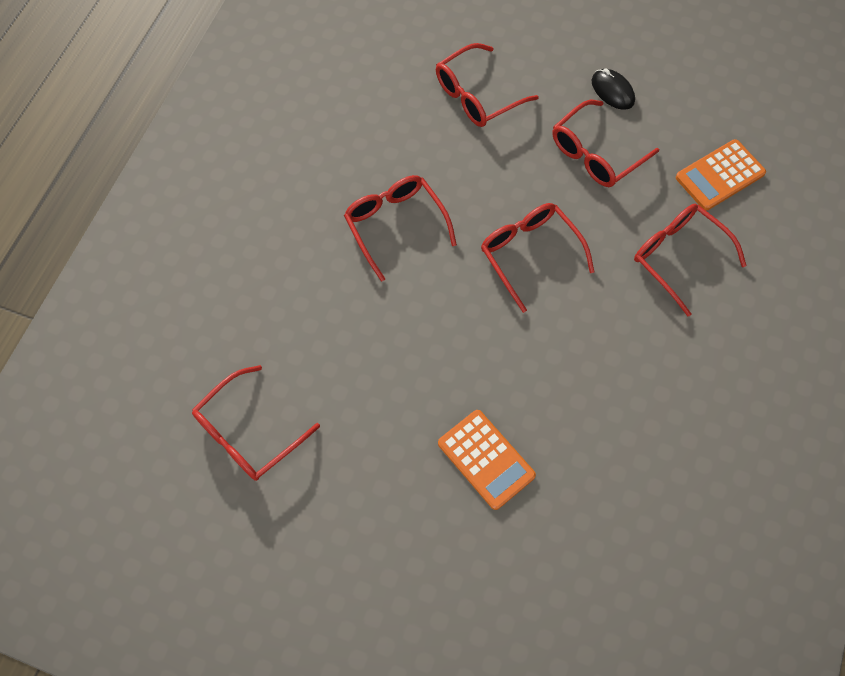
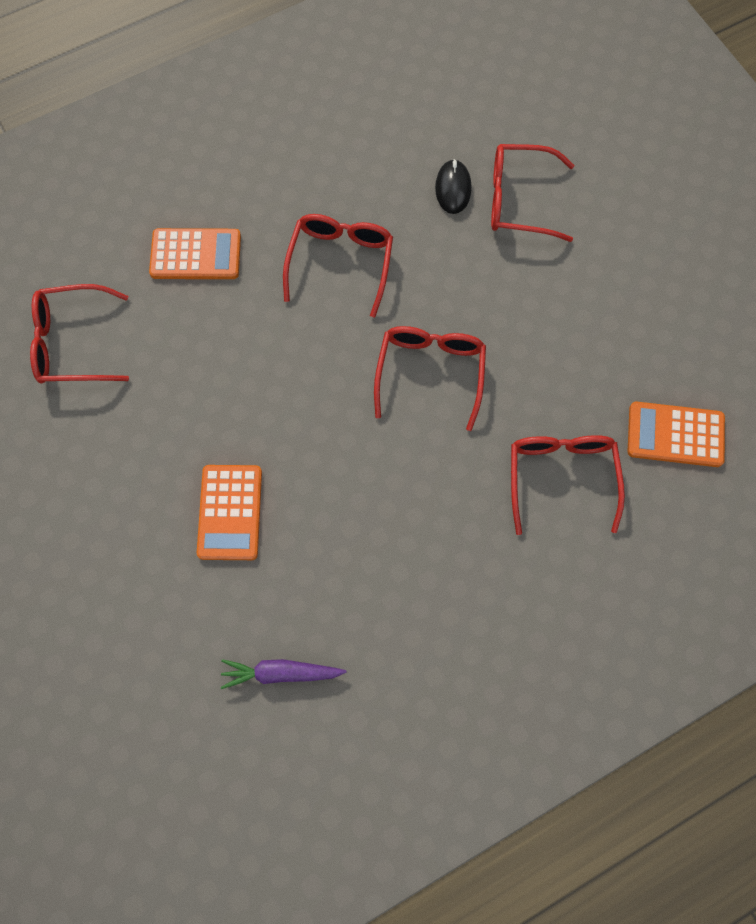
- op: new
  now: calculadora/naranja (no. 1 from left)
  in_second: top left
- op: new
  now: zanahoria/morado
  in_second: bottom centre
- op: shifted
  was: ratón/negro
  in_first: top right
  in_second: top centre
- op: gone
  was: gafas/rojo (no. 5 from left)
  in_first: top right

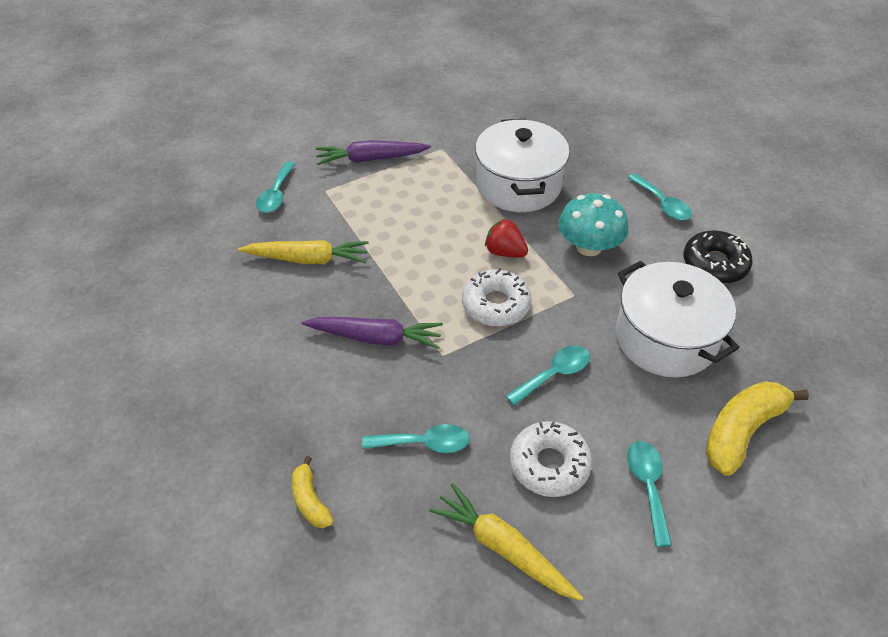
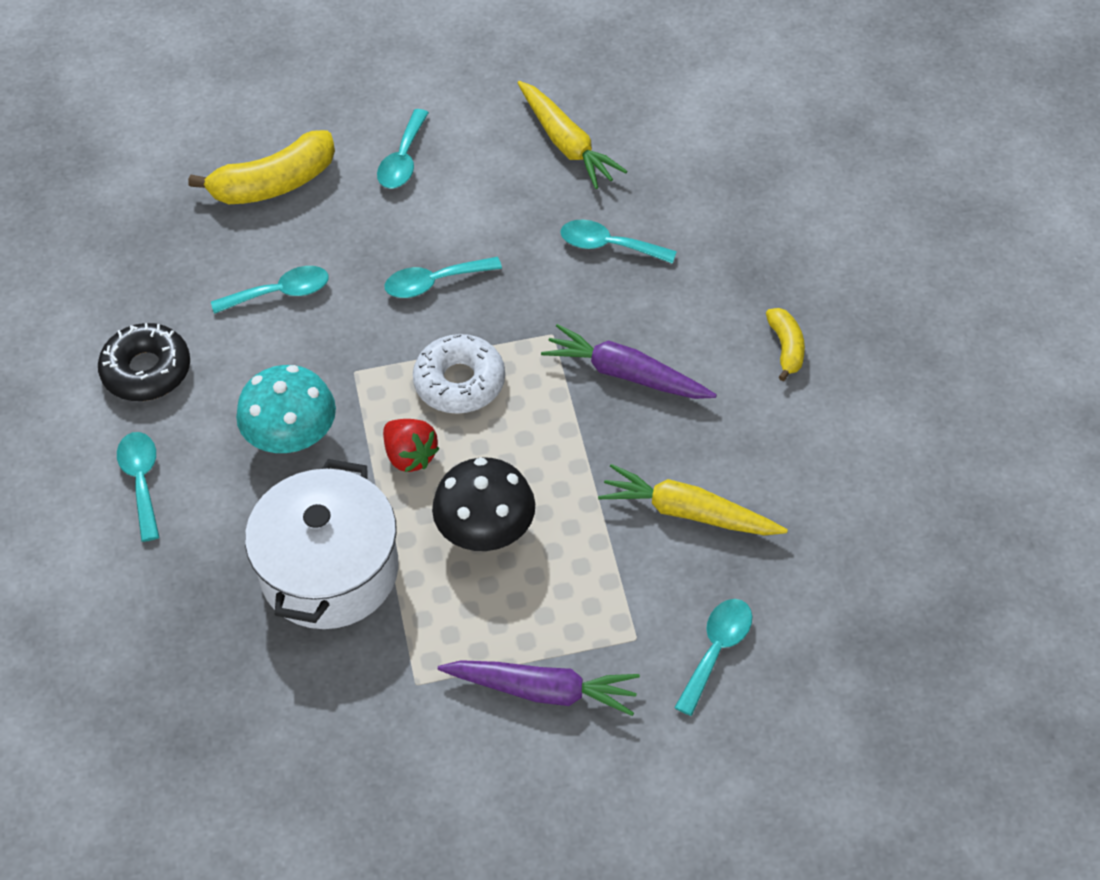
- op: swapped
  was: olla/blanco (no. 2 from left)
  now: cuchara/turquesa (no. 2 from left)
  in_first: middle right
  in_second: top left
- op: new
  now: seta/negro
  in_second: centre
- op: shifted
  was: plátano/amarillo (no. 1 from left in the first image)
  now: plátano/amarillo (no. 2 from left)
  in_first: bottom centre
  in_second: middle right
- op: gone
  was: rosquilla/blanco (no. 2 from left)
  in_first: bottom centre

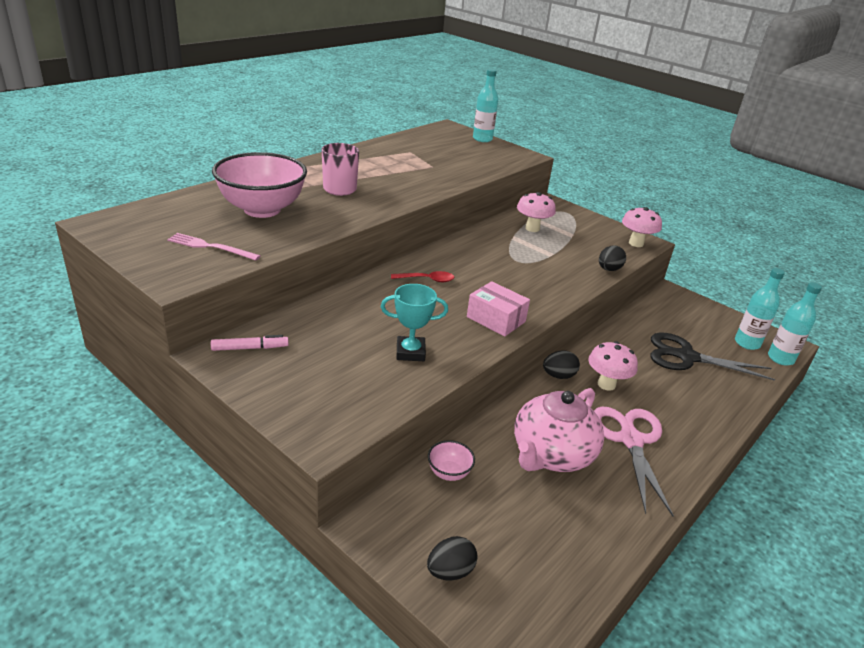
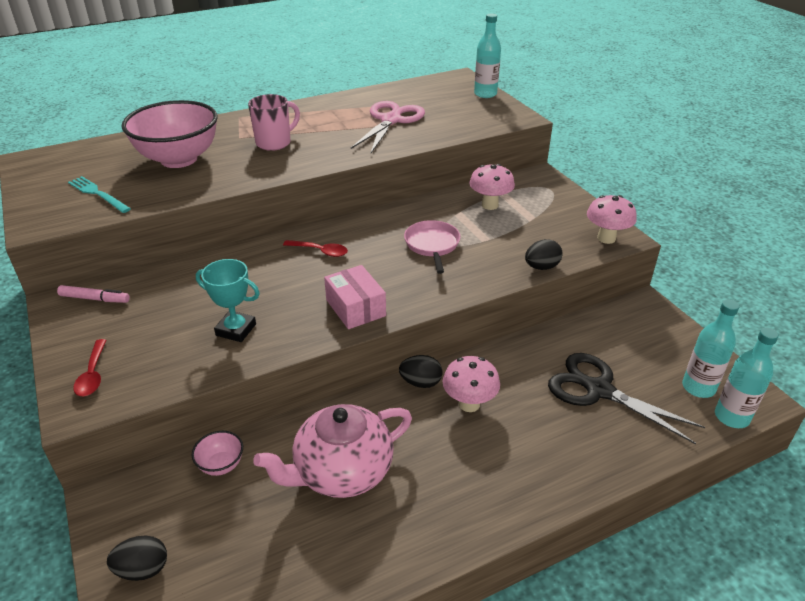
- op: repainted
  was: tenedor/rosa
  now: tenedor/turquesa
  in_first: middle left
  in_second: top left
- op: new
  now: cuchara/rojo (no. 1 from left)
  in_second: middle left
- op: shifted
  was: tijeras/rosa
  in_first: bottom right
  in_second: top centre
- op: new
  now: sartén/rosa
  in_second: centre

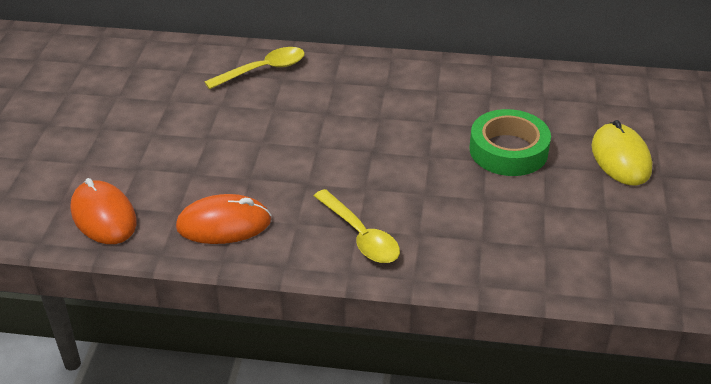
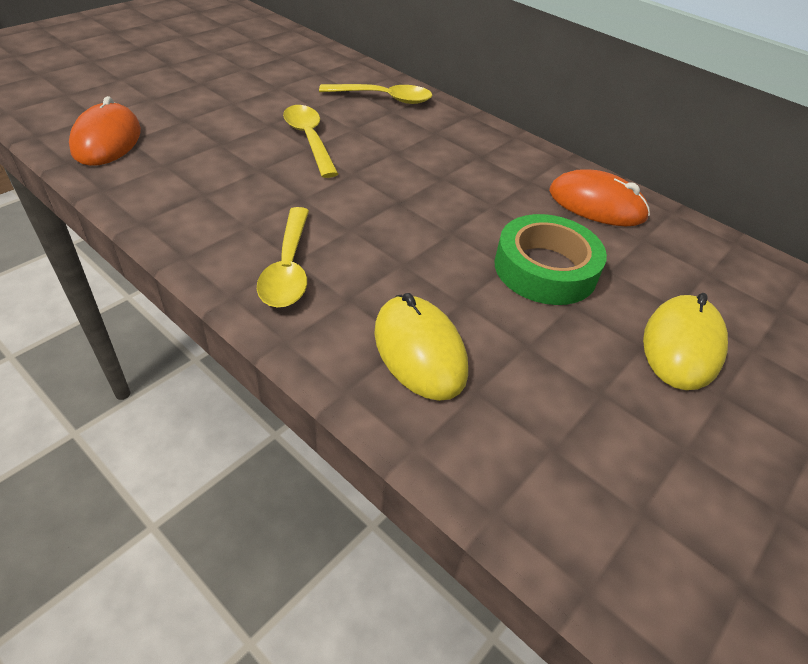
- op: new
  now: cuchara/amarillo (no. 2 from left)
  in_second: top centre
- op: new
  now: ratón/amarillo (no. 1 from left)
  in_second: centre
- op: shifted
  was: ratón/naranja (no. 2 from left)
  in_first: middle left
  in_second: top right

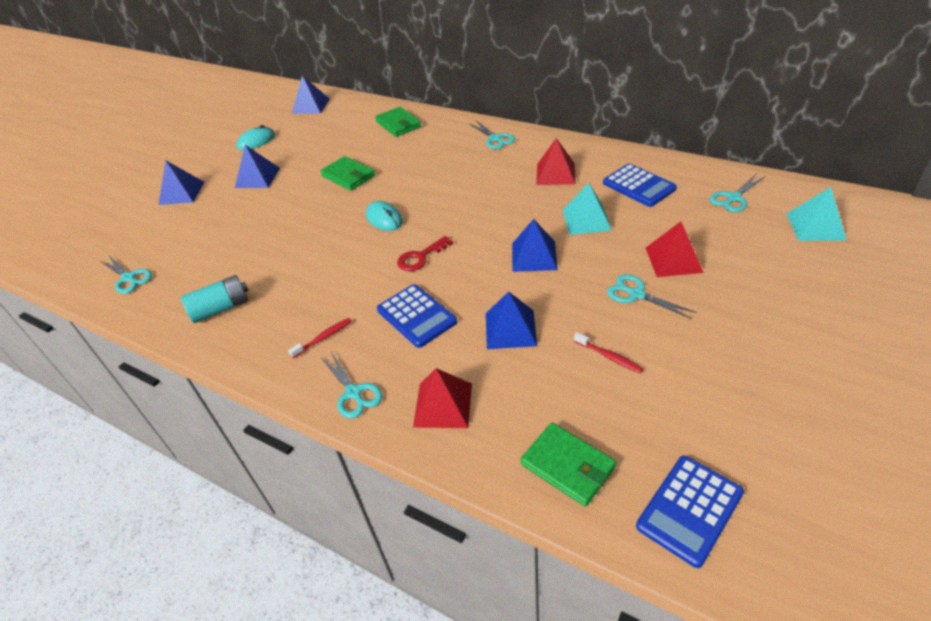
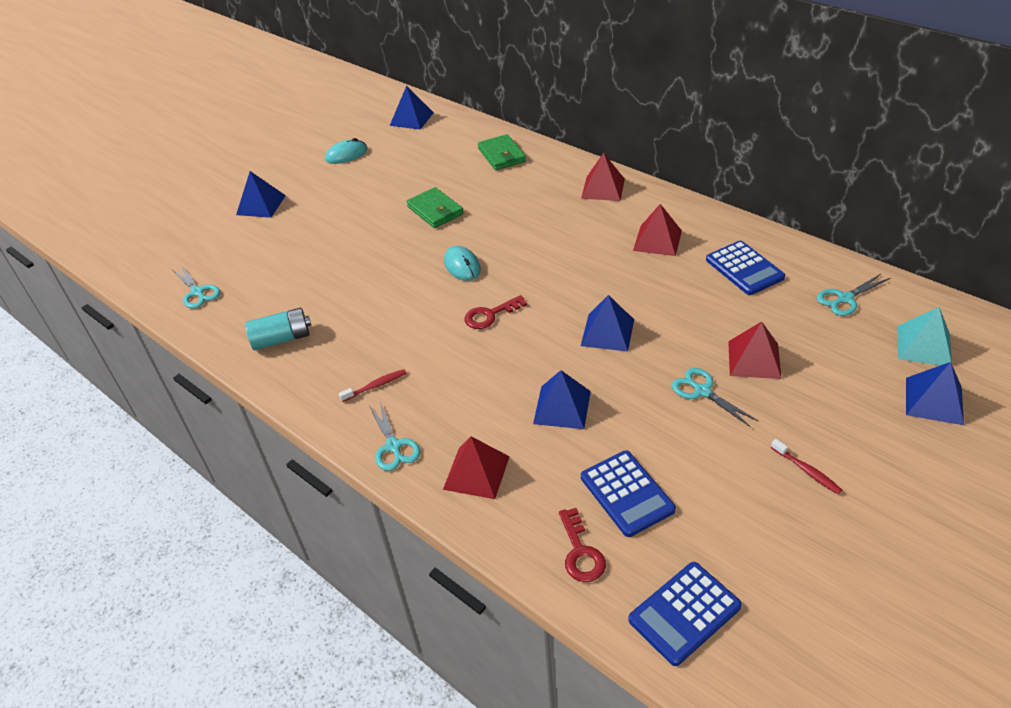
- op: swapped
  was: cartera/verde (no. 3 from left)
  now: llave/rojo (no. 2 from left)
  in_first: bottom centre
  in_second: bottom centre
- op: swapped
  was: tijeras/turquesa (no. 3 from left)
  now: pirámide/rojo (no. 2 from left)
  in_first: top centre
  in_second: top centre
- op: shifted
  was: calculadora/azul (no. 1 from left)
  in_first: centre
  in_second: bottom centre
- op: shifted
  was: cepillo de dientes/rojo (no. 2 from left)
  in_first: centre
  in_second: middle right
- op: shifted
  was: pirámide/azul (no. 2 from left in the first image)
  now: pirámide/azul (no. 5 from left)
  in_first: top left
  in_second: middle right
- op: gone
  was: pirámide/turquesa (no. 1 from left)
  in_first: centre

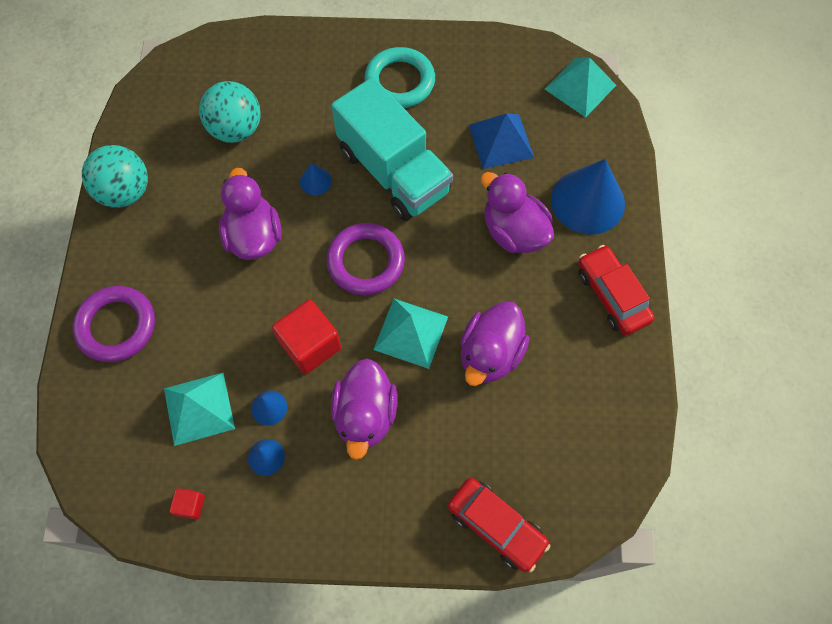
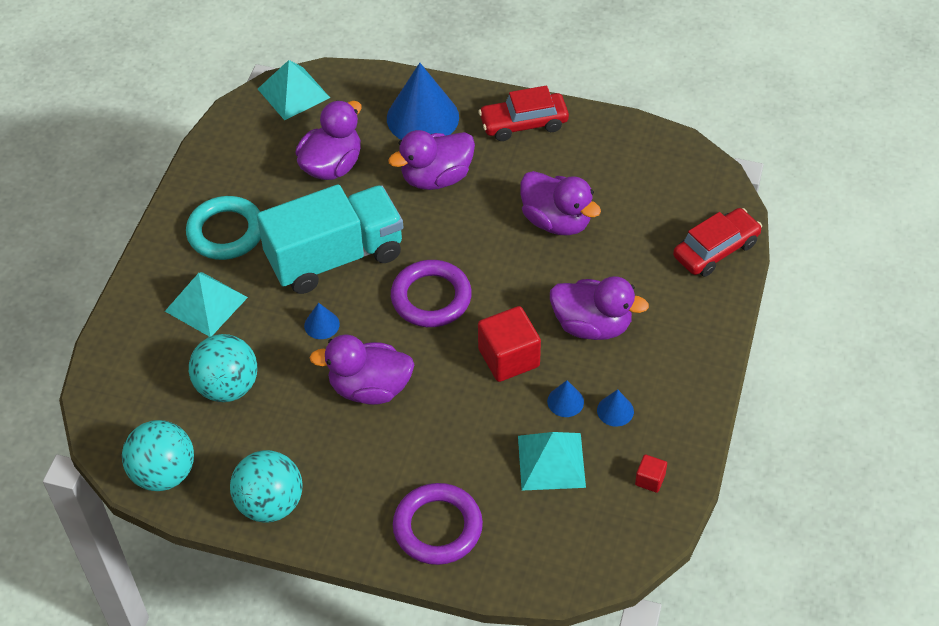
- op: new
  now: pelota/turquesa (no. 1 from left)
  in_second: bottom left
- op: shifted
  was: pirámide/turquesa (no. 2 from left in the first image)
  now: pirámide/turquesa (no. 1 from left)
  in_first: centre
  in_second: middle left
- op: swapped
  was: pirámide/azul
  now: pato/morado (no. 1 from left)
  in_first: top centre
  in_second: top centre

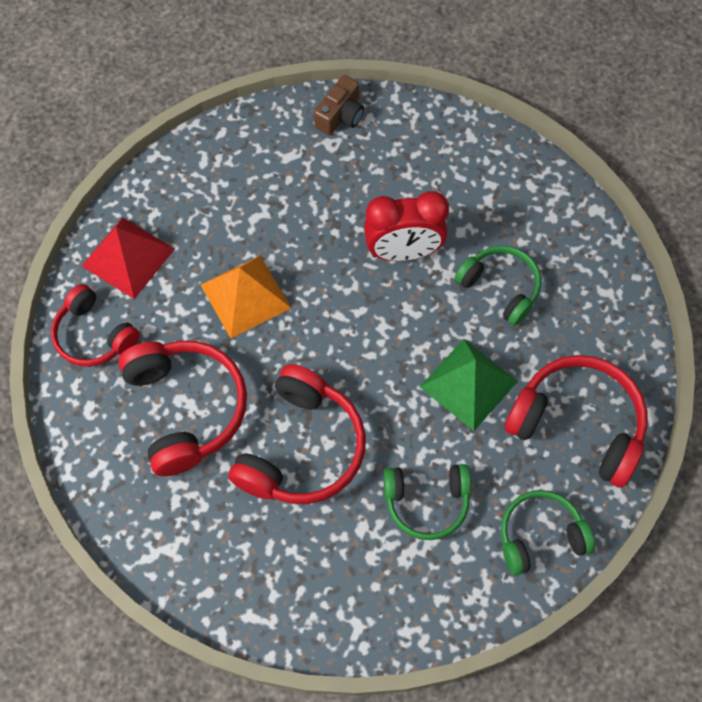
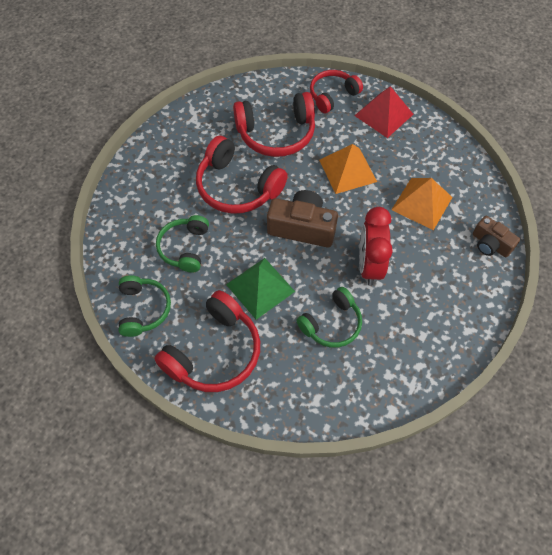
- op: new
  now: cámara/marrón (no. 1 from left)
  in_second: centre
- op: new
  now: pirámide/naranja (no. 2 from left)
  in_second: middle right

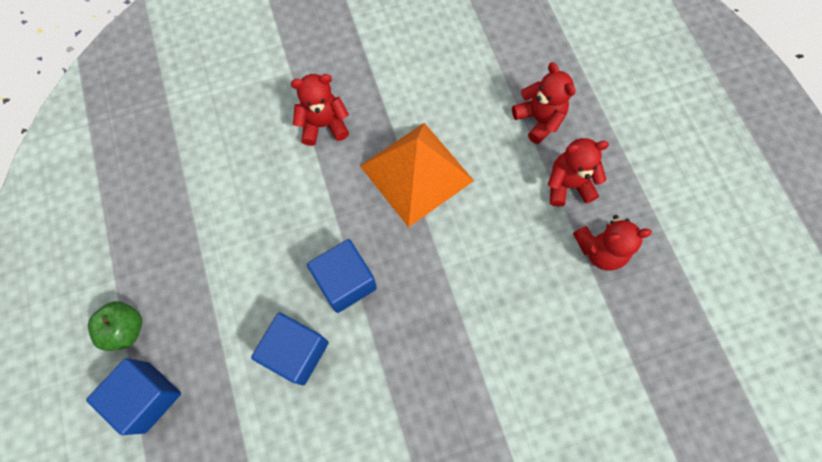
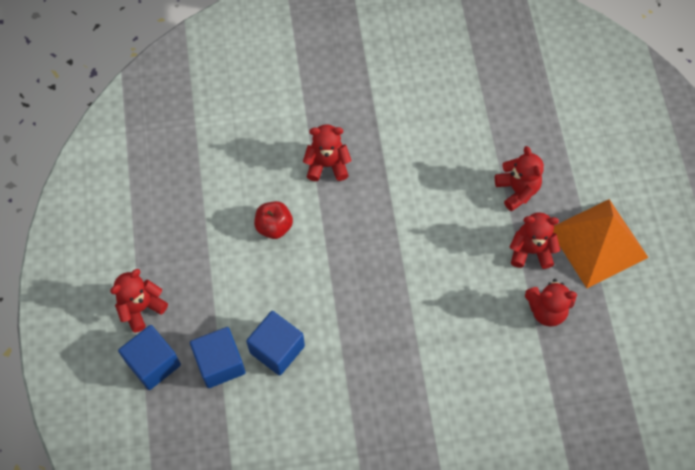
- op: swapped
  was: manzana/verde
  now: osito/rojo (no. 1 from left)
  in_first: bottom left
  in_second: middle left
- op: shifted
  was: cubo/azul (no. 3 from left in the first image)
  now: cubo/azul (no. 2 from left)
  in_first: centre
  in_second: bottom left
- op: new
  now: manzana/rojo
  in_second: centre
- op: shifted
  was: pirámide/naranja
  in_first: centre
  in_second: middle right

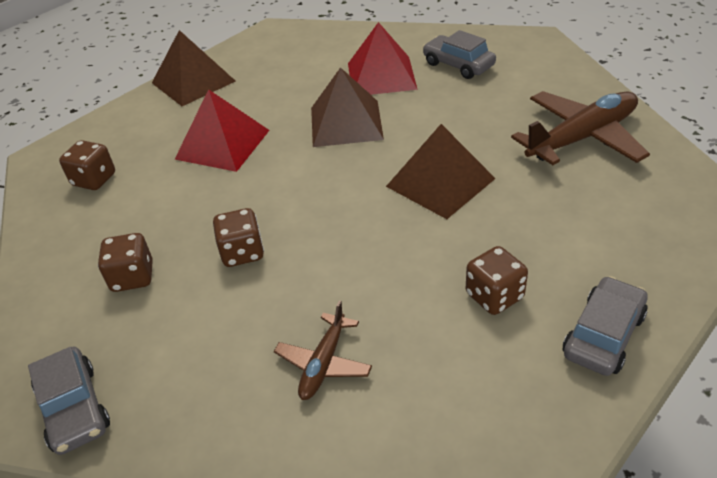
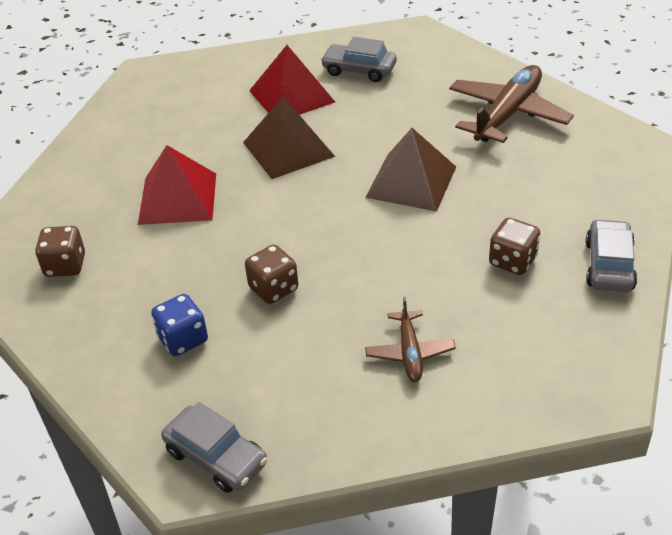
- op: repainted
  was: dado/marrón (no. 2 from left)
  now: dado/azul
  in_first: middle left
  in_second: middle left
- op: gone
  was: pirámide/marrón (no. 1 from left)
  in_first: top left

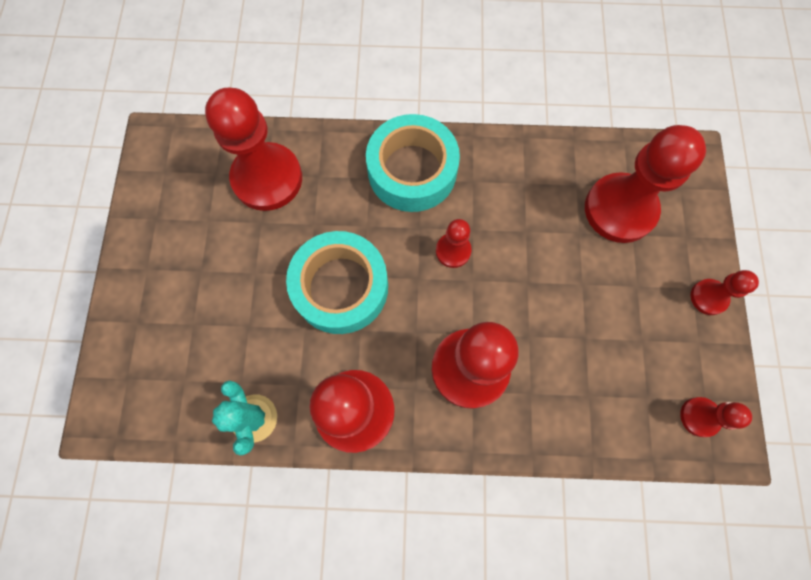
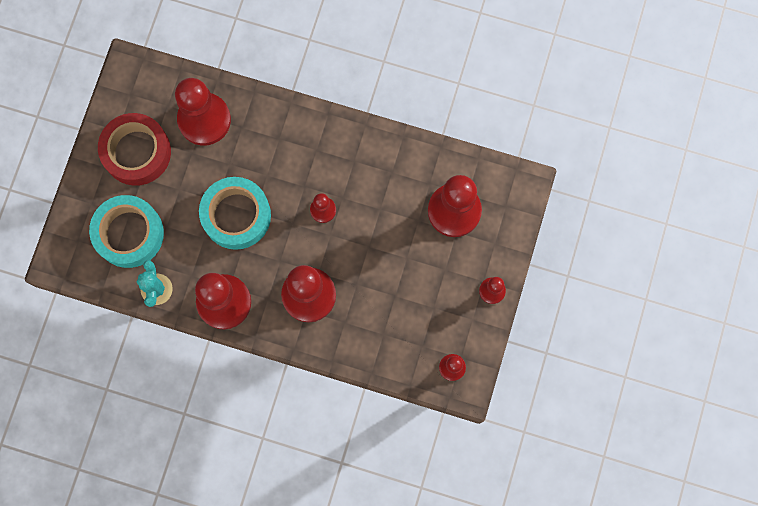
- op: shifted
  was: cinta adhesiva/turquesa (no. 2 from left in the first image)
  now: cinta adhesiva/turquesa (no. 1 from left)
  in_first: top centre
  in_second: middle left
- op: new
  now: cinta adhesiva/rojo
  in_second: top left

